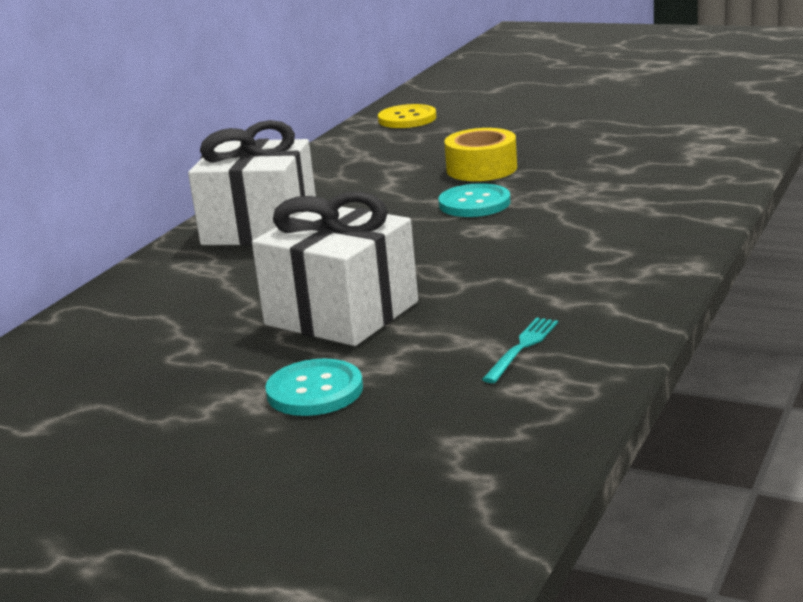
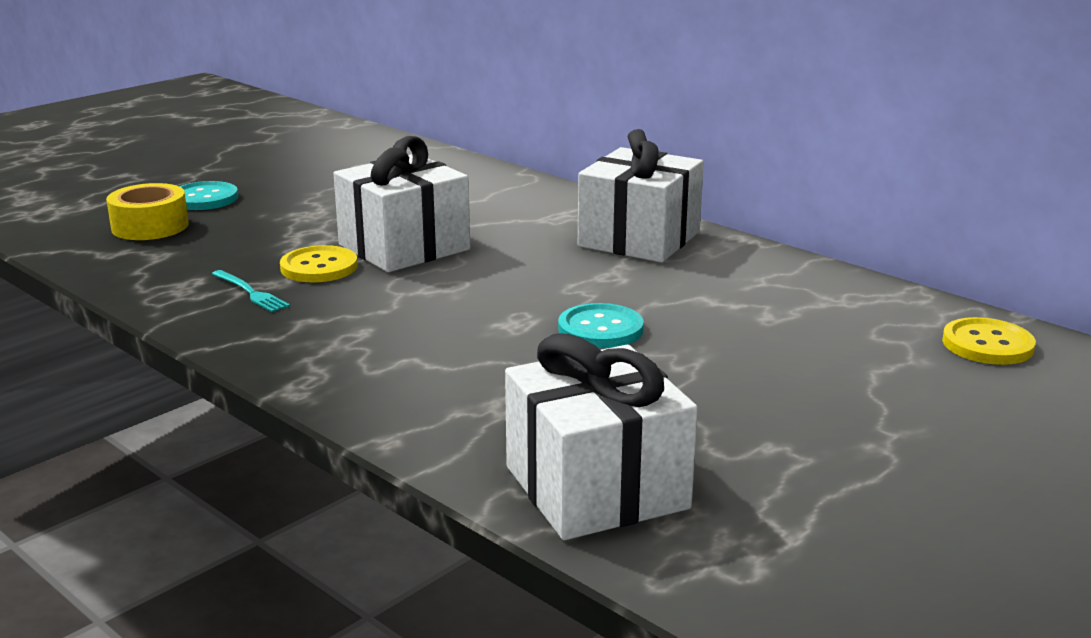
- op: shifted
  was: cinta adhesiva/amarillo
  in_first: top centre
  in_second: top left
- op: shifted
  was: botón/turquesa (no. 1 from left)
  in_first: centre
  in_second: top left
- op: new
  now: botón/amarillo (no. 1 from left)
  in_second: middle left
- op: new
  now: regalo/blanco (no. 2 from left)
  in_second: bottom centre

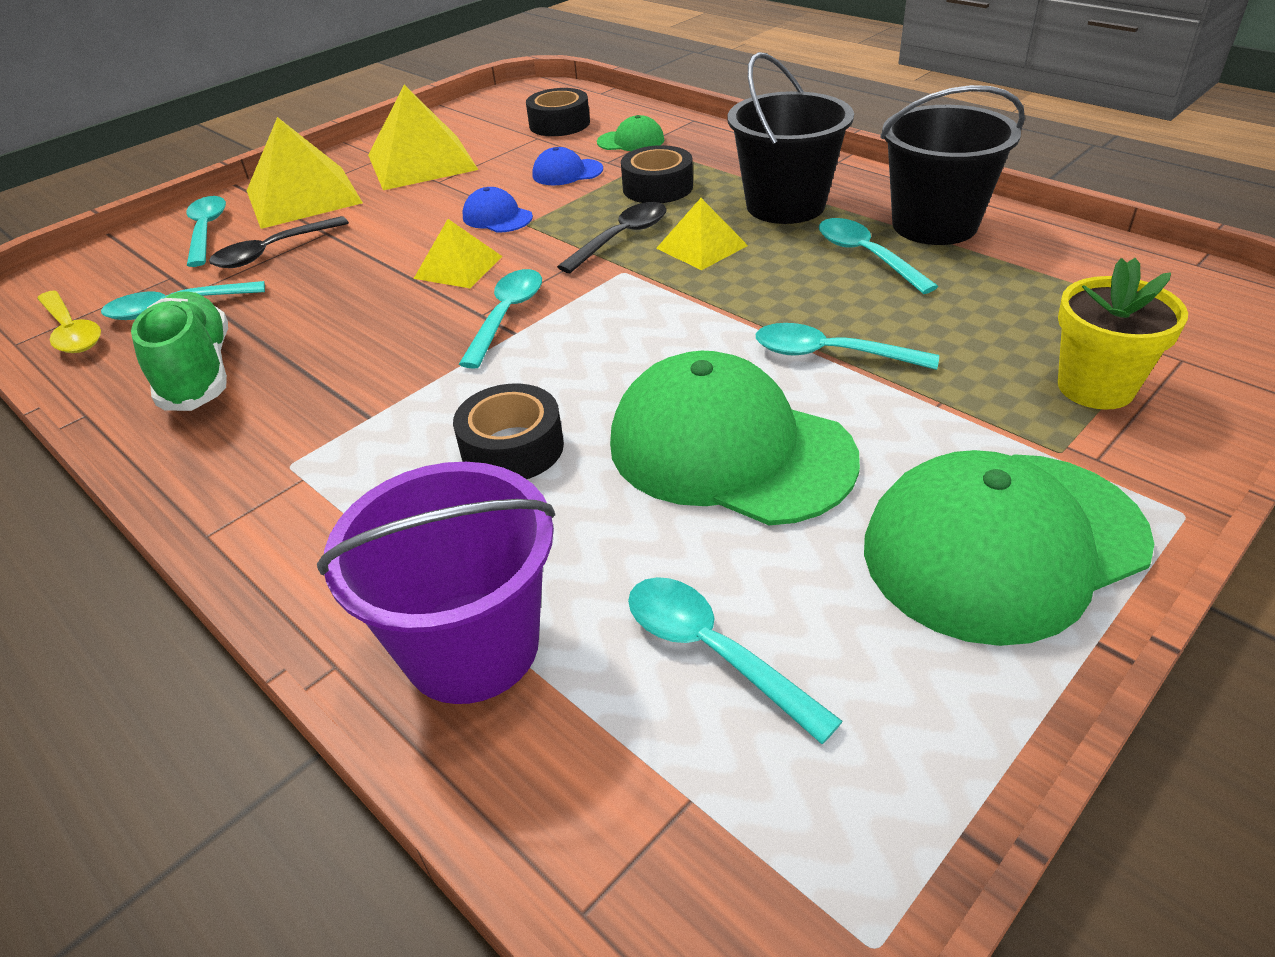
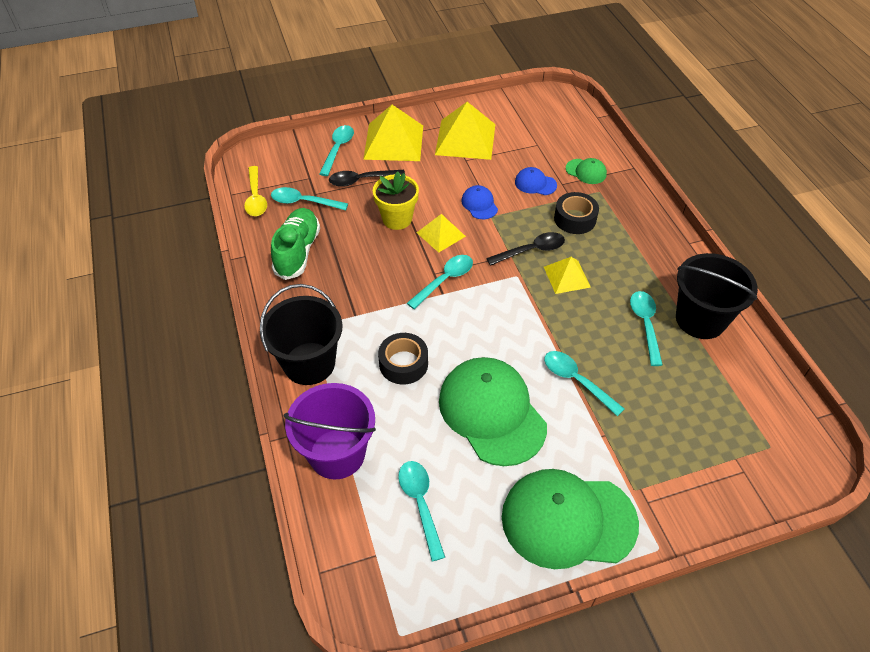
- op: shifted
  was: balde/negro (no. 1 from left)
  in_first: top centre
  in_second: centre
- op: shifted
  was: maceta/amarillo
  in_first: middle right
  in_second: top centre
- op: gone
  was: cinta adhesiva/negro (no. 2 from left)
  in_first: top centre

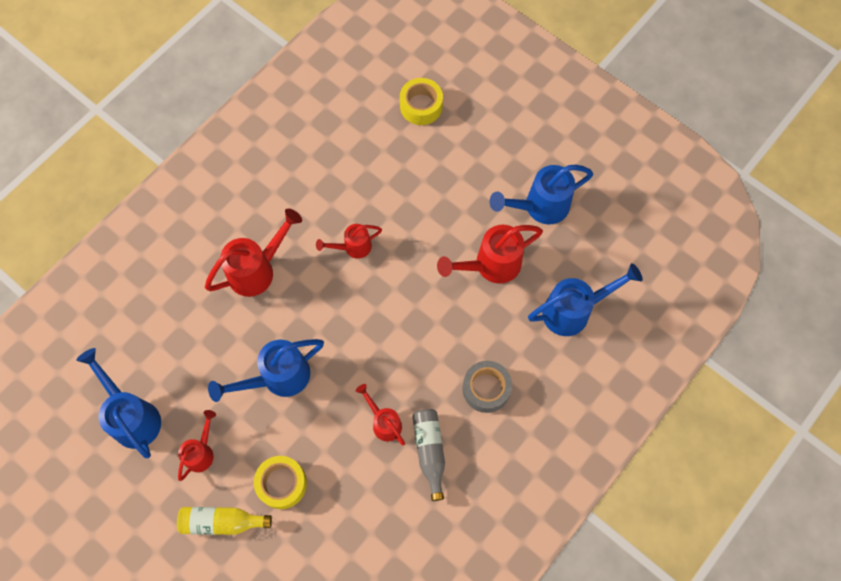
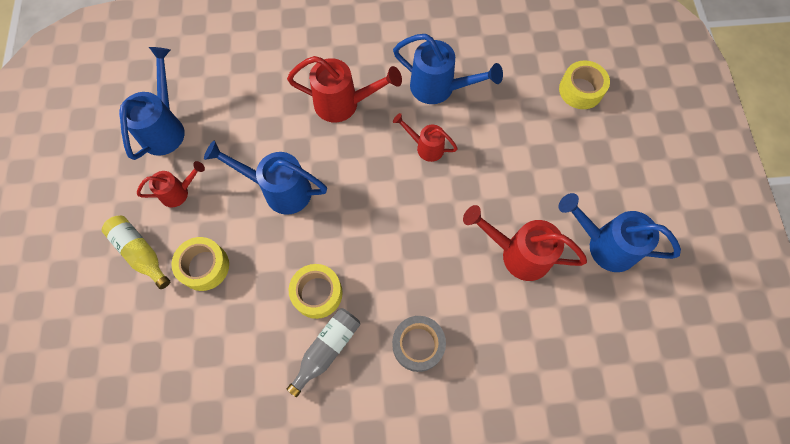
- op: swapped
  was: regadera/rojo (no. 4 from left)
  now: cinta adhesiva/amarillo (no. 2 from left)
  in_first: bottom centre
  in_second: centre
- op: shifted
  was: regadera/azul (no. 4 from left in the first image)
  now: regadera/azul (no. 3 from left)
  in_first: middle right
  in_second: top centre

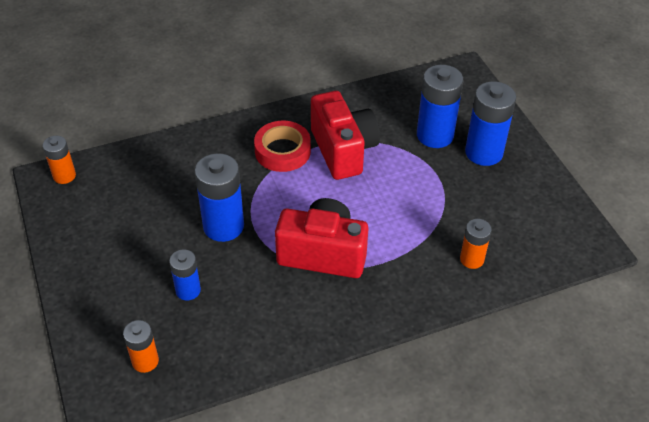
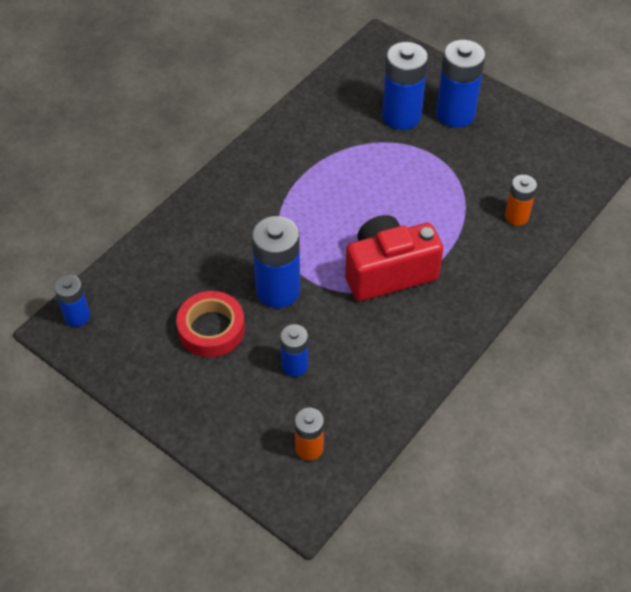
- op: repainted
  was: pila/naranja (no. 1 from left)
  now: pila/azul (no. 1 from left)
  in_first: middle left
  in_second: middle left
- op: shifted
  was: cinta adhesiva/rojo
  in_first: centre
  in_second: middle left
- op: gone
  was: cámara/rojo (no. 2 from left)
  in_first: top centre

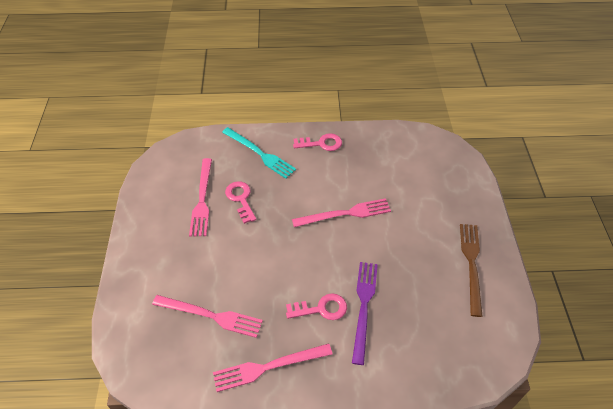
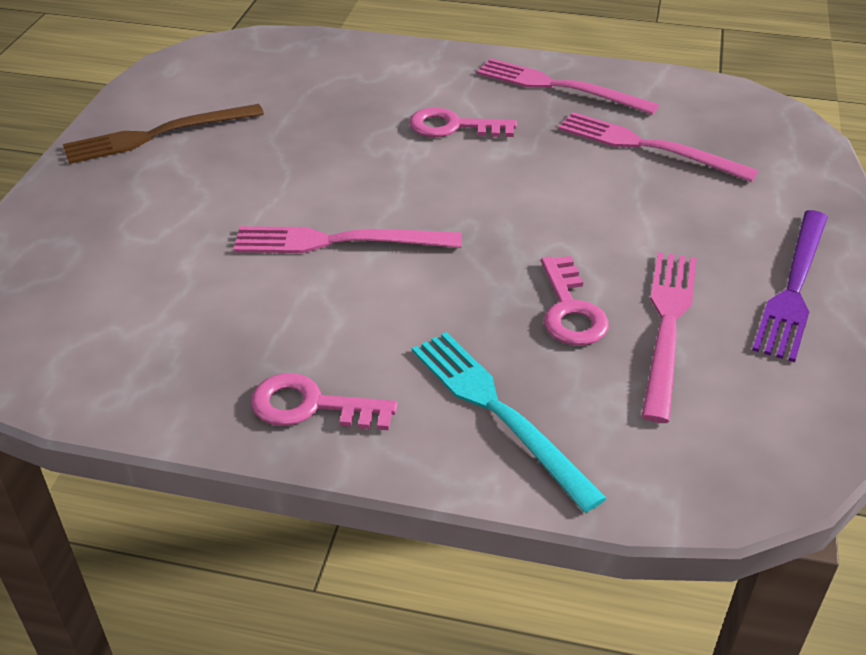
- op: rotated
  was: tenedor/marrón
  in_first: middle right
  in_second: top left
  clockwise: 45
- op: rotated
  was: tenedor/rosa (no. 3 from left in the first image)
  in_first: bottom centre
  in_second: top centre
  clockwise: -150
- op: shifted
  was: tenedor/morado
  in_first: bottom centre
  in_second: middle right

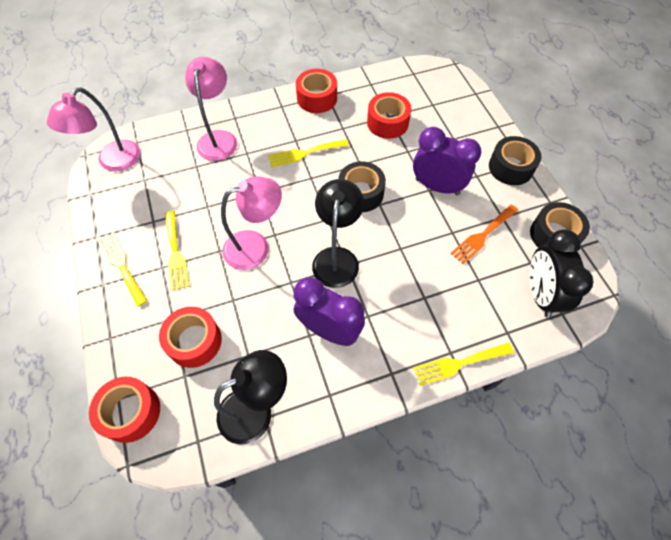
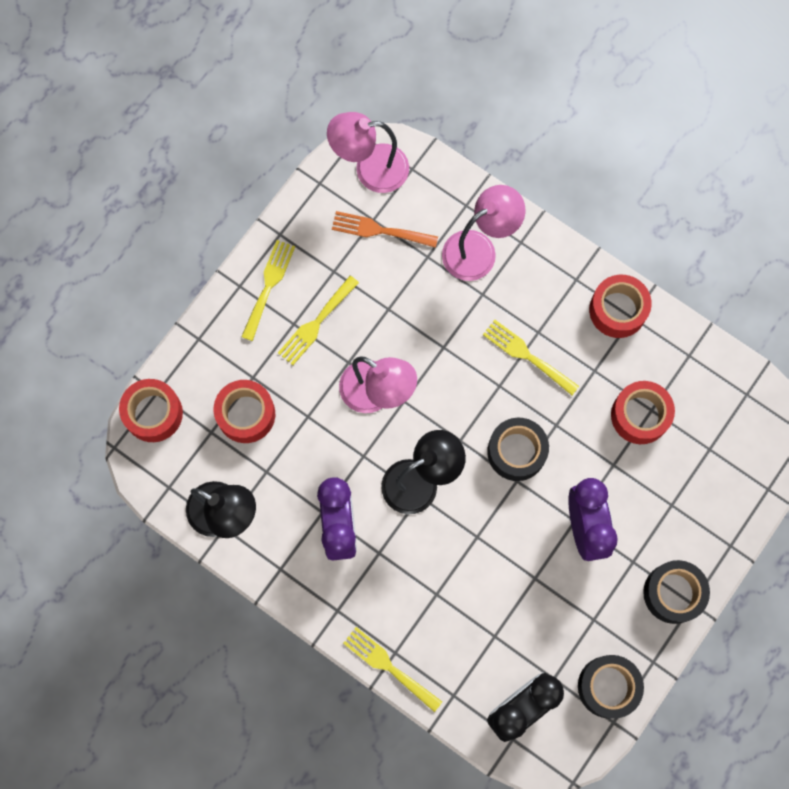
- op: shifted
  was: tenedor/naranja
  in_first: middle right
  in_second: top centre

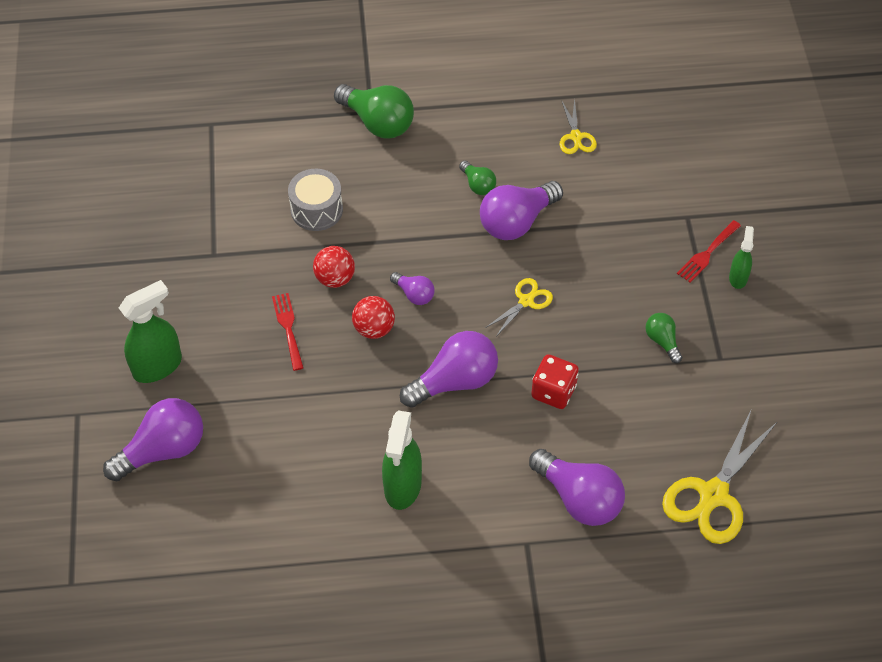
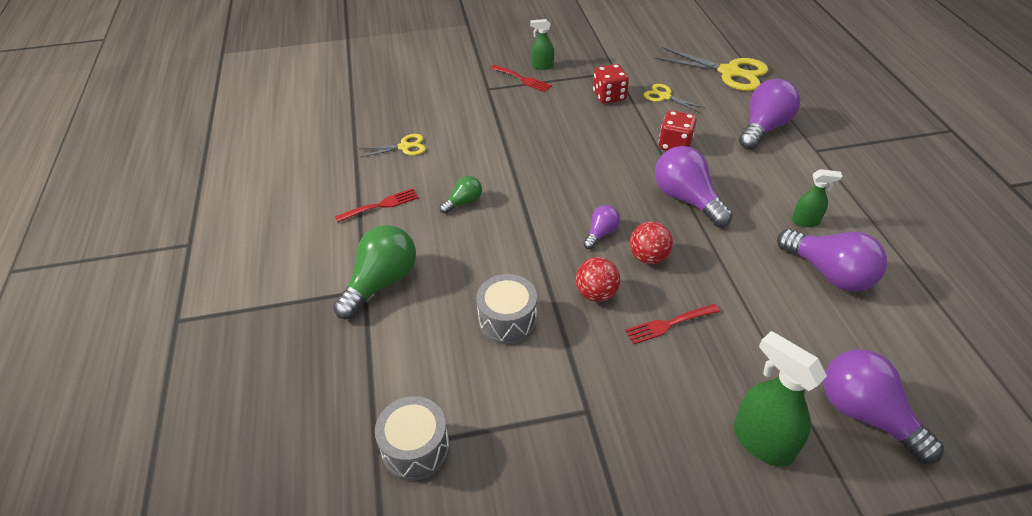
- op: new
  now: tenedor/rojo (no. 1 from left)
  in_second: centre
- op: new
  now: tambor/gris (no. 1 from left)
  in_second: bottom centre
- op: swapped
  was: bombilla/verde (no. 3 from left)
  now: dado/rojo (no. 1 from left)
  in_first: middle right
  in_second: top centre
- op: shifted
  was: tijeras/amarillo (no. 1 from left in the first image)
  now: tijeras/amarillo (no. 2 from left)
  in_first: centre
  in_second: top centre
- op: shifted
  was: bombilla/morado (no. 4 from left)
  in_first: top centre
  in_second: middle right
- op: scaled
  was: pulverizador/verde (no. 2 from left in the first image)
  in_first: bottom centre
  in_second: middle right
  ratio: 0.57

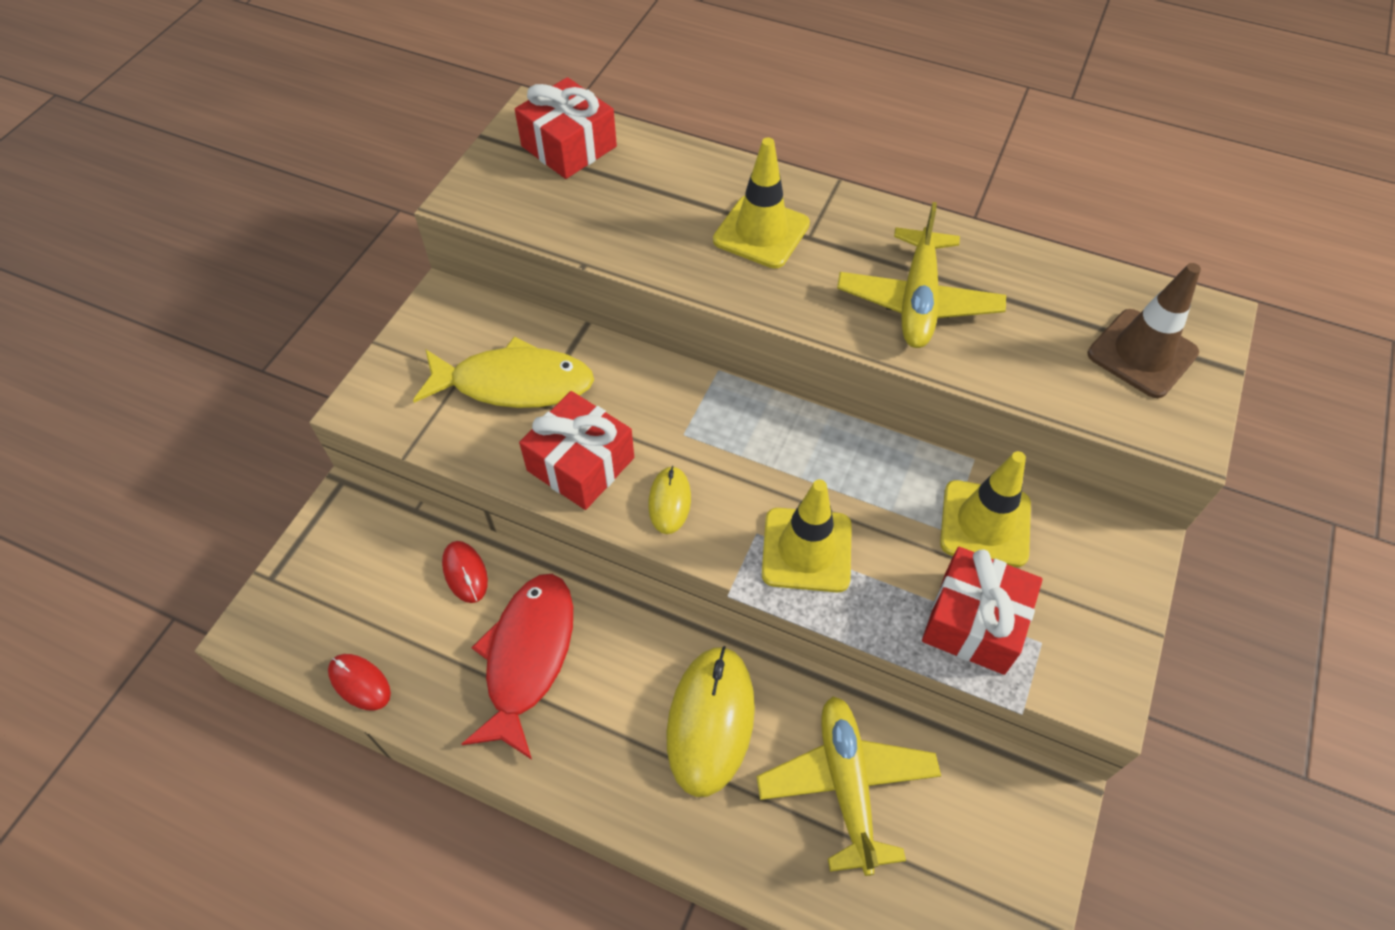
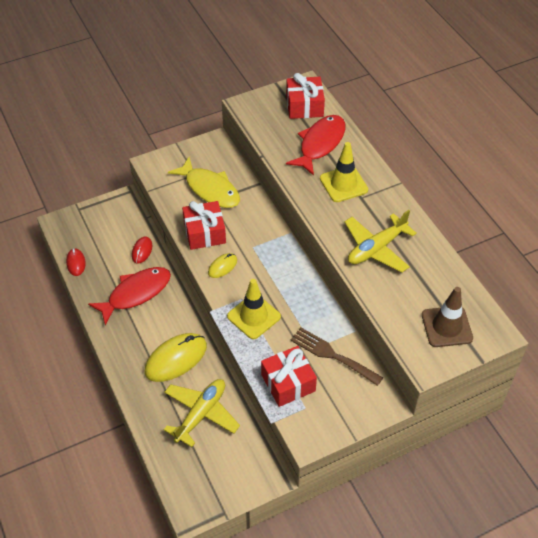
- op: new
  now: pez/rojo (no. 2 from left)
  in_second: top centre
- op: swapped
  was: cono de tráfico/amarillo (no. 3 from left)
  now: tenedor/marrón
  in_first: middle right
  in_second: centre

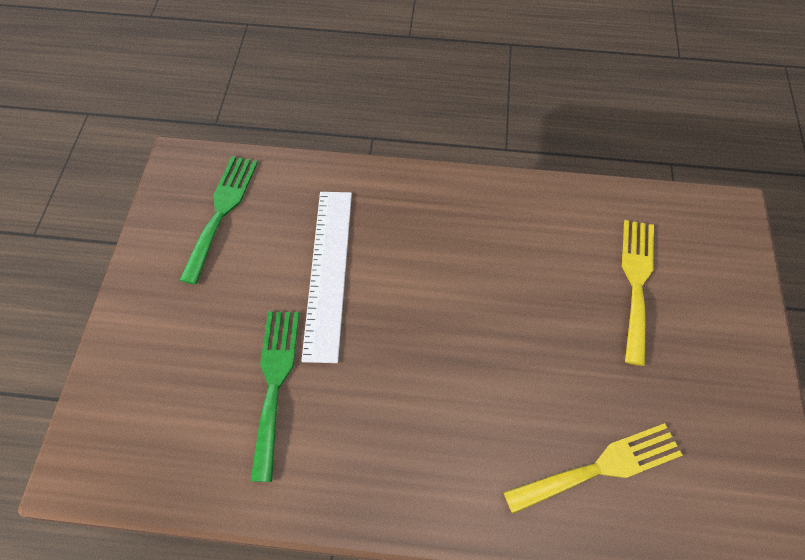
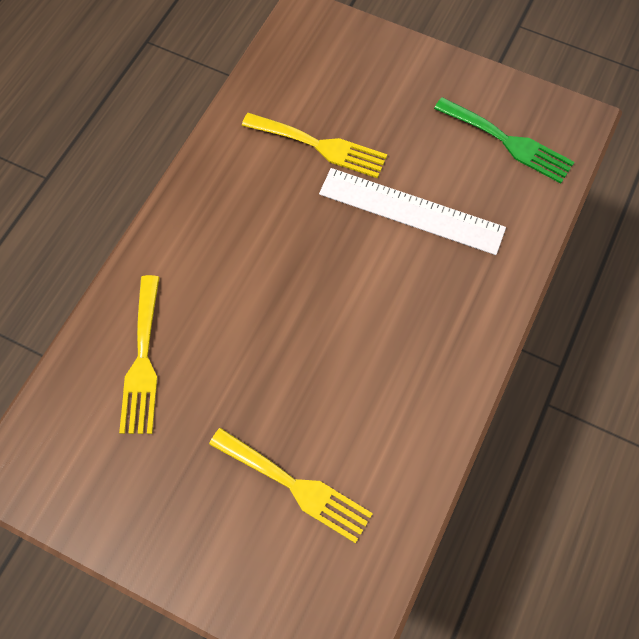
- op: repainted
  was: tenedor/verde (no. 2 from left)
  now: tenedor/amarillo (no. 3 from left)
  in_first: bottom centre
  in_second: top centre

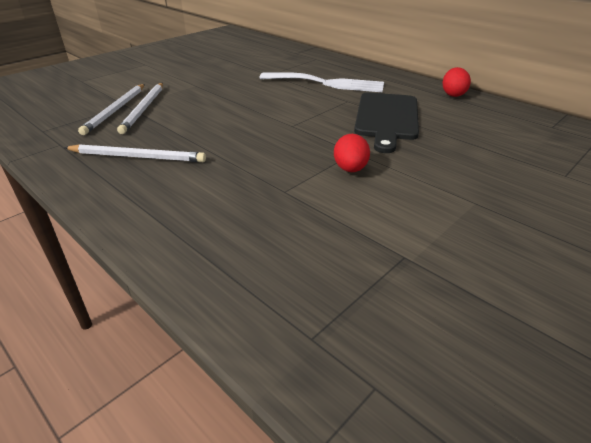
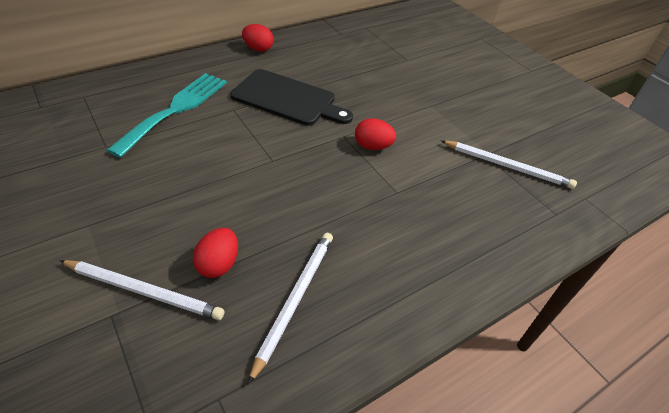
- op: repainted
  was: tenedor/blanco
  now: tenedor/turquesa
  in_first: top centre
  in_second: top left
- op: new
  now: huevo/rojo (no. 1 from left)
  in_second: middle left
- op: shifted
  was: lápiz/blanco (no. 1 from left in the first image)
  now: lápiz/blanco (no. 3 from left)
  in_first: top left
  in_second: middle right

